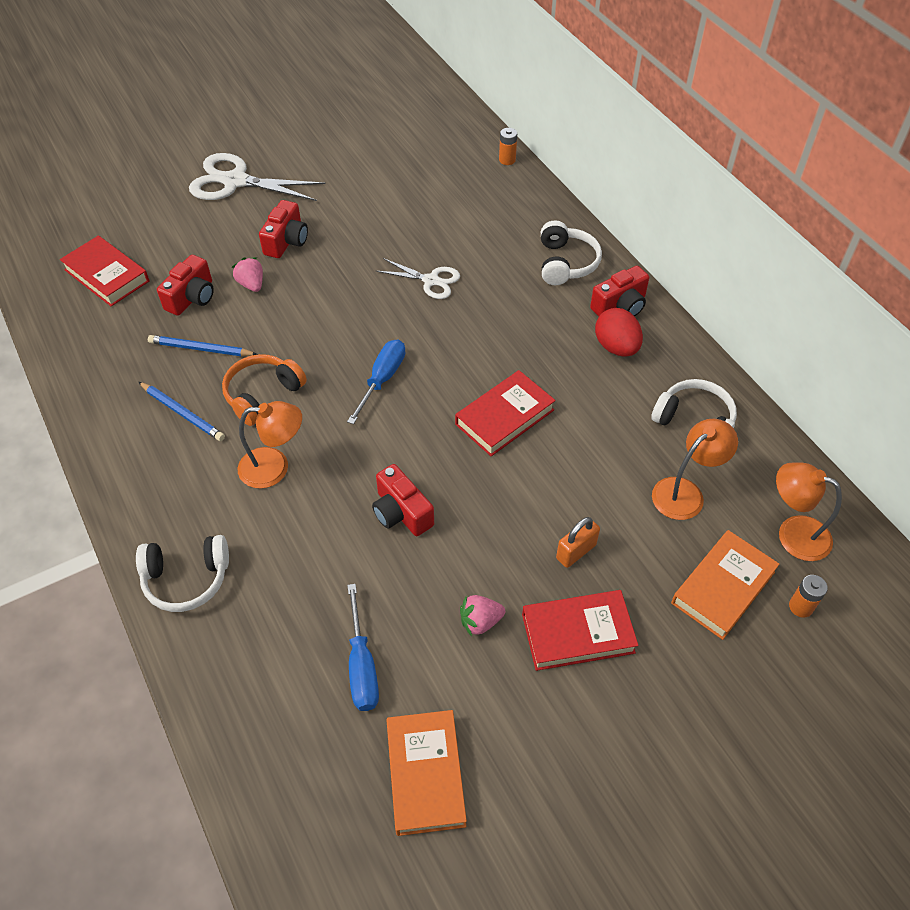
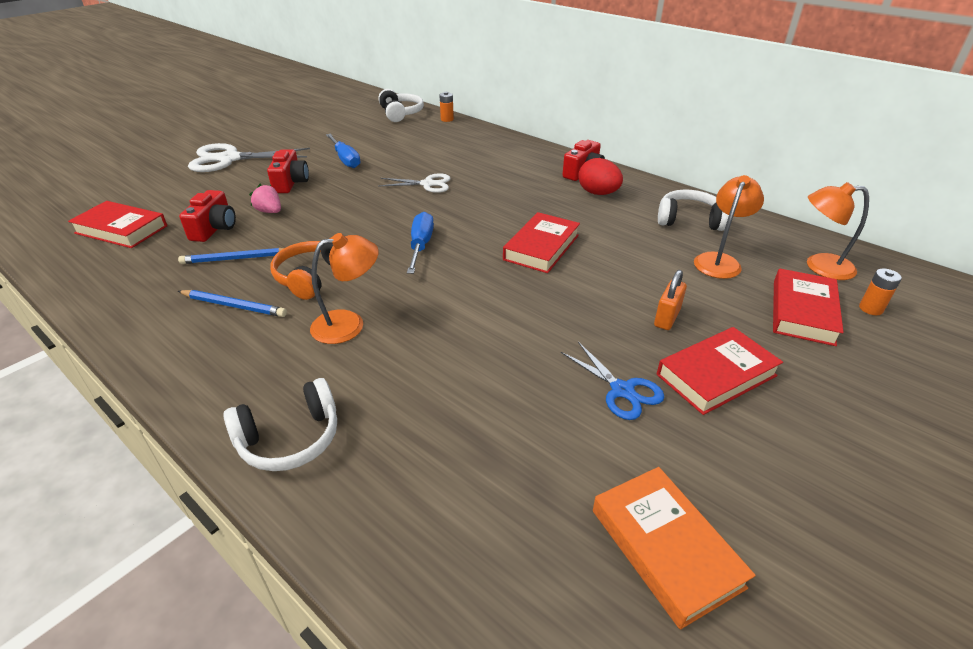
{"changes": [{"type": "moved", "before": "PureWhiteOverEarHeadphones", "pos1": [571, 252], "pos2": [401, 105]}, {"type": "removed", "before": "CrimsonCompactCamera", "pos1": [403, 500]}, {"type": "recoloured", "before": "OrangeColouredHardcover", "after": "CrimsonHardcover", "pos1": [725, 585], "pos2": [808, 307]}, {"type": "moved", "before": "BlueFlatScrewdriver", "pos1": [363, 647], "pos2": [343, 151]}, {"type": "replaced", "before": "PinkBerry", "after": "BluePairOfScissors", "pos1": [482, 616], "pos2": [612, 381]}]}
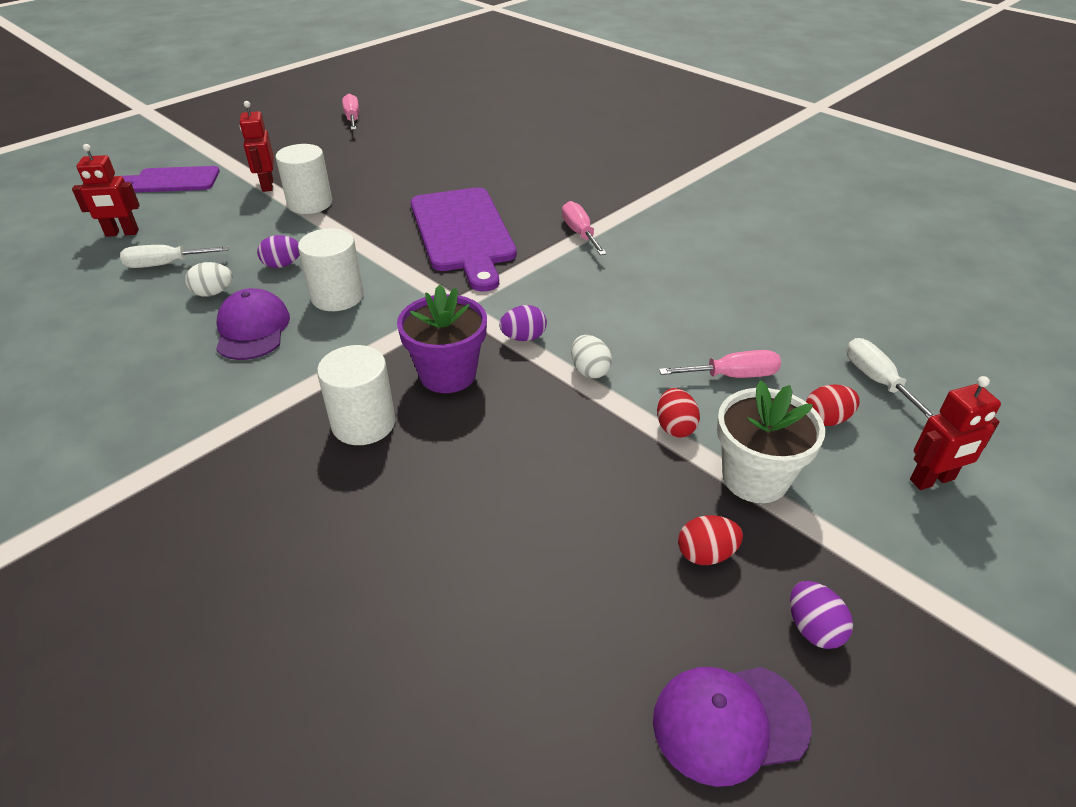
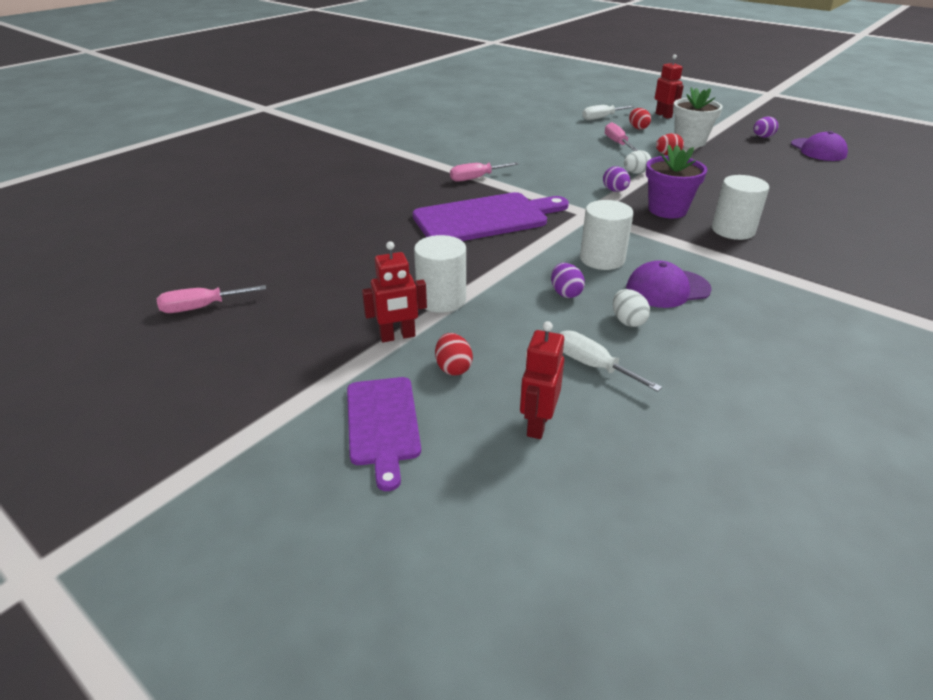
{"changes": [{"type": "turned", "before": "CrimsonRobot", "pos1": [106, 190], "pos2": [542, 380], "turn": -150}, {"type": "turned", "before": "PureWhiteFlatScrewdriver", "pos1": [174, 256], "pos2": [611, 361], "turn": 150}, {"type": "moved", "before": "CrimsonEggShape", "pos1": [710, 540], "pos2": [454, 354]}]}
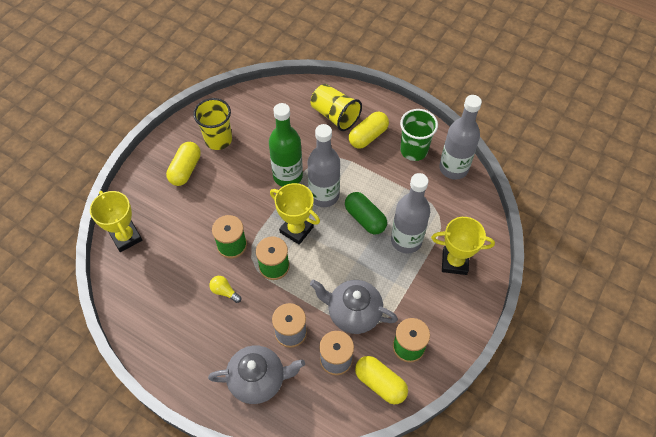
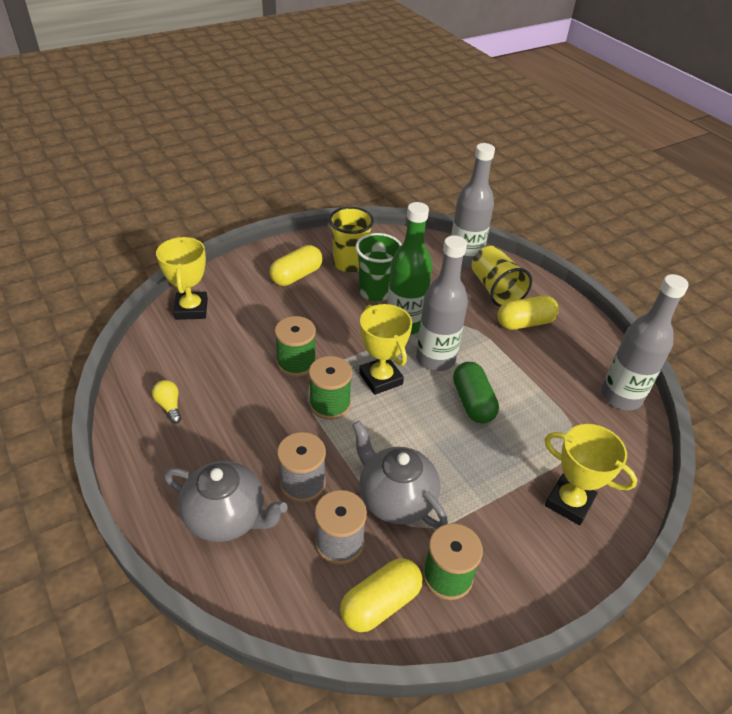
{"changes": [{"type": "moved", "before": "GreenTumbler", "pos1": [419, 135], "pos2": [379, 267]}, {"type": "moved", "before": "GreyDrinkBottle", "pos1": [410, 213], "pos2": [473, 205]}, {"type": "moved", "before": "YellowBulb", "pos1": [225, 289], "pos2": [166, 402]}, {"type": "turned", "before": "YellowPill", "pos1": [381, 380], "pos2": [381, 595], "turn": 75}]}
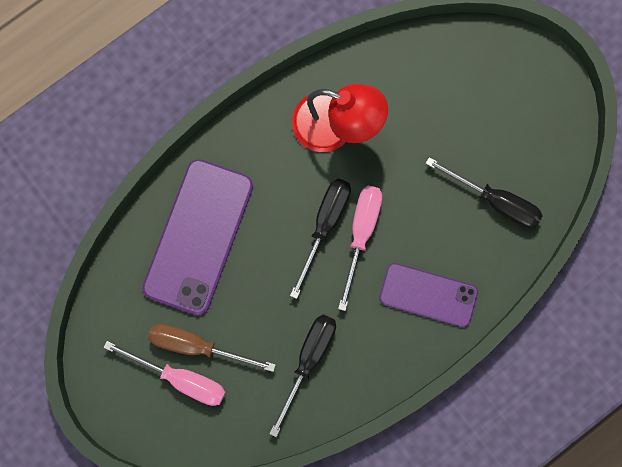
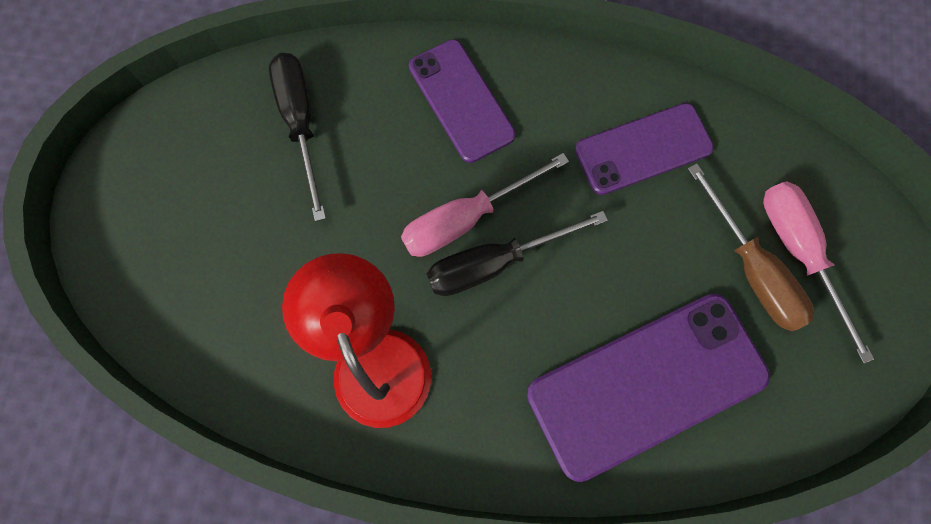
{"changes": [{"type": "replaced", "before": "EbonyFlatScrewdriver", "after": "RoyalPurpleMobilePhone", "pos1": [302, 375], "pos2": [644, 149]}]}
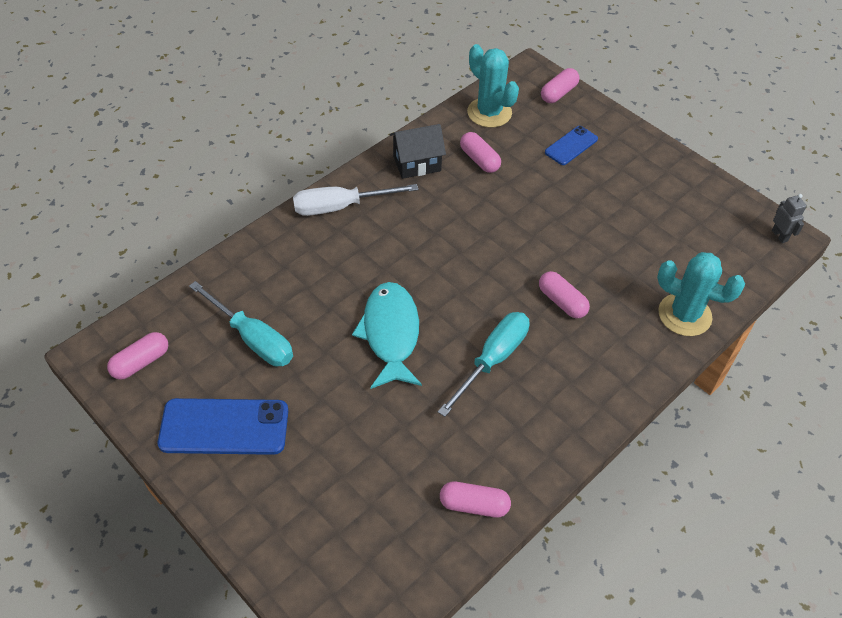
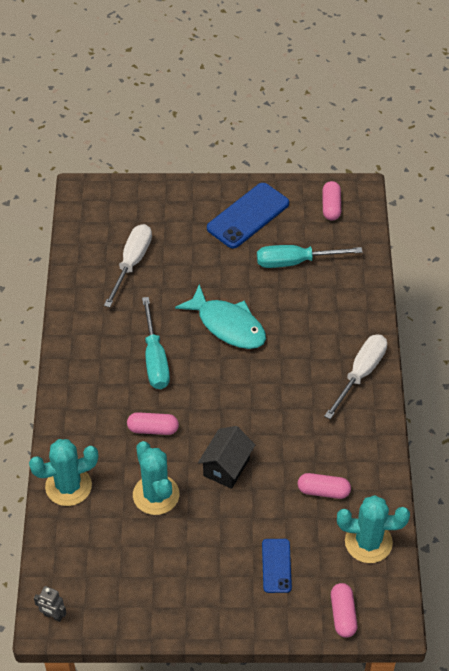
{"changes": [{"type": "moved", "before": "EbonyCottage", "pos1": [418, 151], "pos2": [226, 457]}, {"type": "removed", "before": "PinkPill", "pos1": [475, 500]}, {"type": "added", "after": "PureWhiteFlatScrewdriver", "pos2": [128, 265]}, {"type": "added", "after": "TealSaguaroCactus", "pos2": [156, 478]}]}
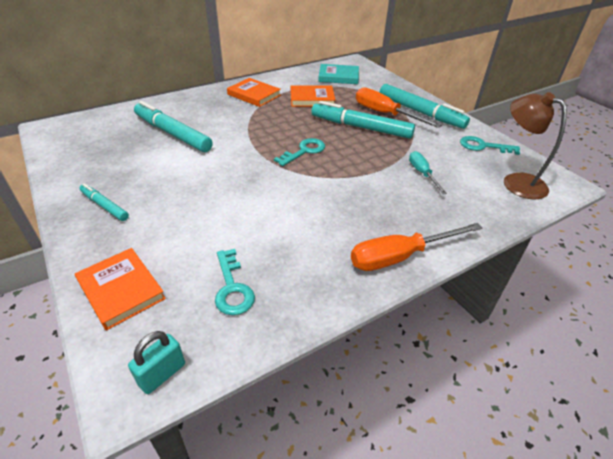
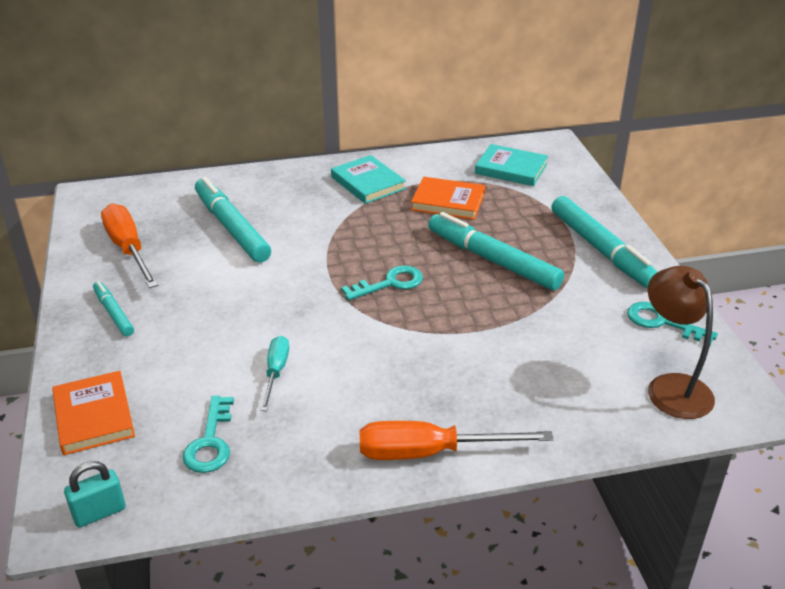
{"changes": [{"type": "recoloured", "before": "OrangeColouredHardcover", "after": "TealHardcover", "pos1": [254, 92], "pos2": [368, 179]}, {"type": "moved", "before": "OrangeColouredFlatScrewdriver", "pos1": [399, 107], "pos2": [129, 245]}, {"type": "moved", "before": "TealFlatScrewdriver", "pos1": [428, 173], "pos2": [274, 373]}]}
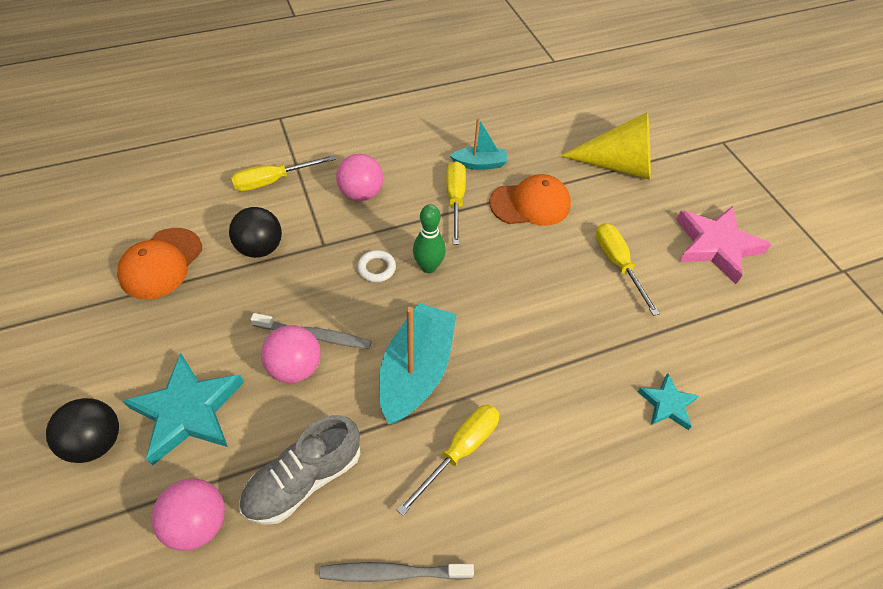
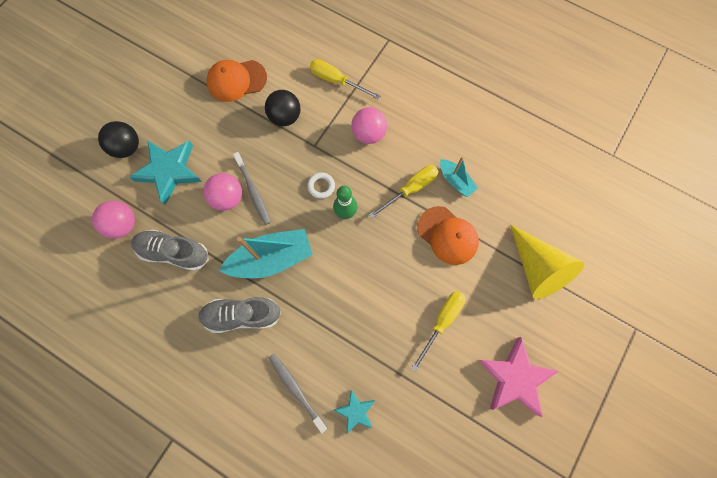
{"changes": [{"type": "replaced", "before": "YellowFlatScrewdriver", "after": "GreySneaker", "pos1": [448, 460], "pos2": [239, 315]}, {"type": "moved", "before": "GreyToothbrush", "pos1": [396, 572], "pos2": [298, 393]}]}
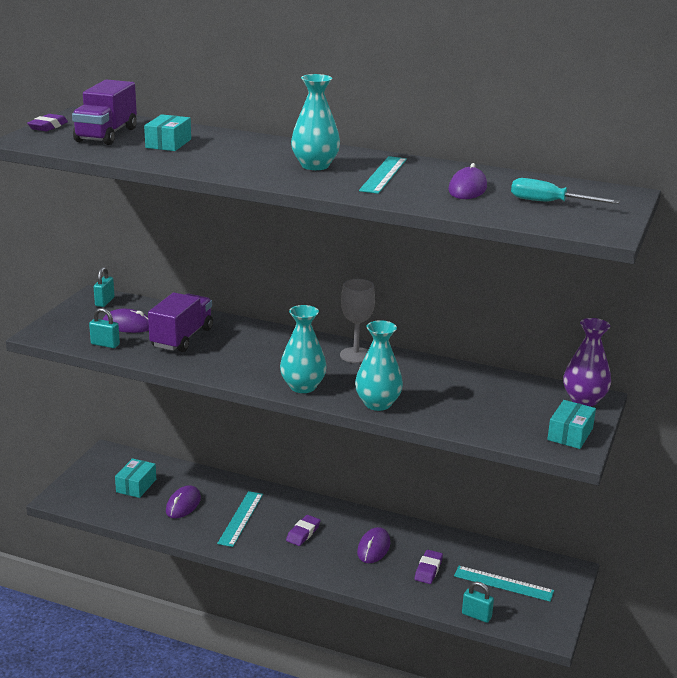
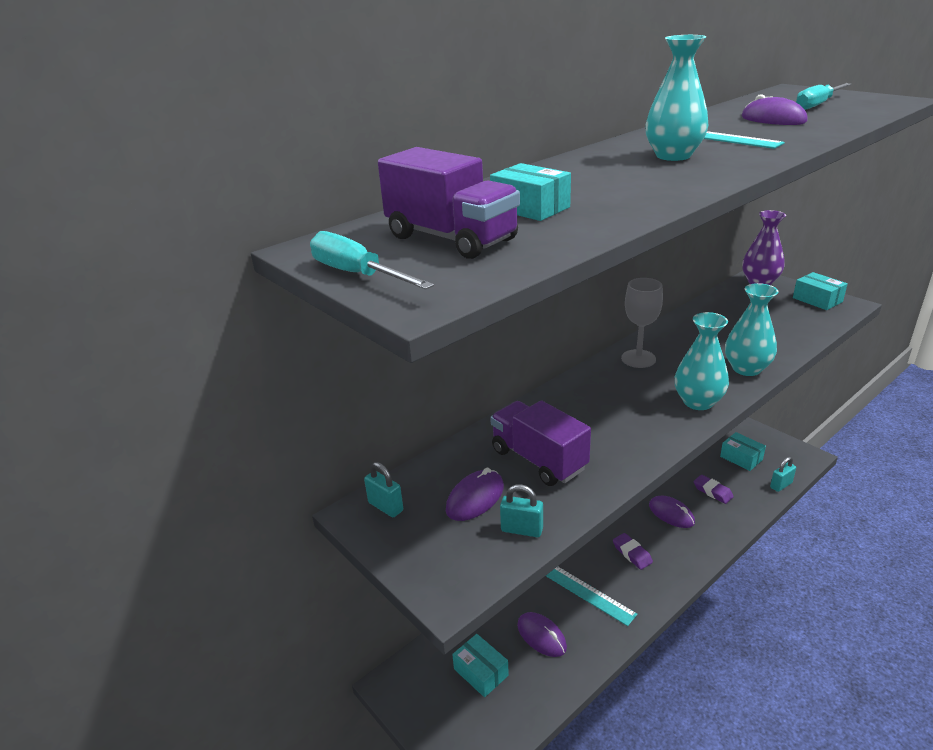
{"changes": [{"type": "replaced", "before": "RoyalPurpleEraser", "after": "TealFlatScrewdriver", "pos1": [47, 122], "pos2": [372, 260]}, {"type": "turned", "before": "TealSmallLock", "pos1": [104, 328], "pos2": [521, 510], "turn": 60}, {"type": "replaced", "before": "TealStraightedge", "after": "TealBox", "pos1": [504, 584], "pos2": [743, 451]}]}
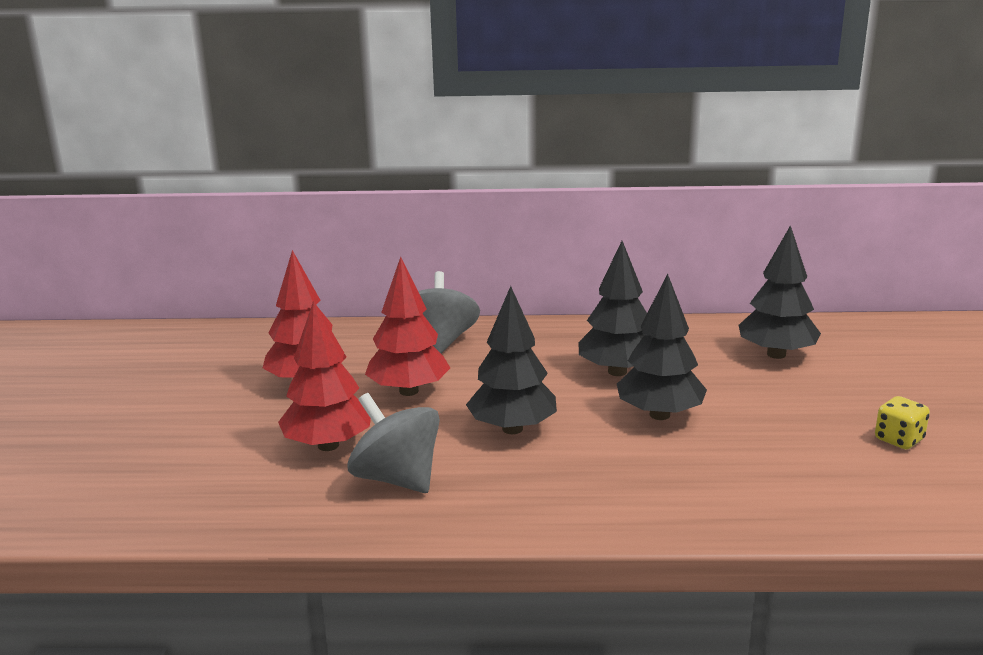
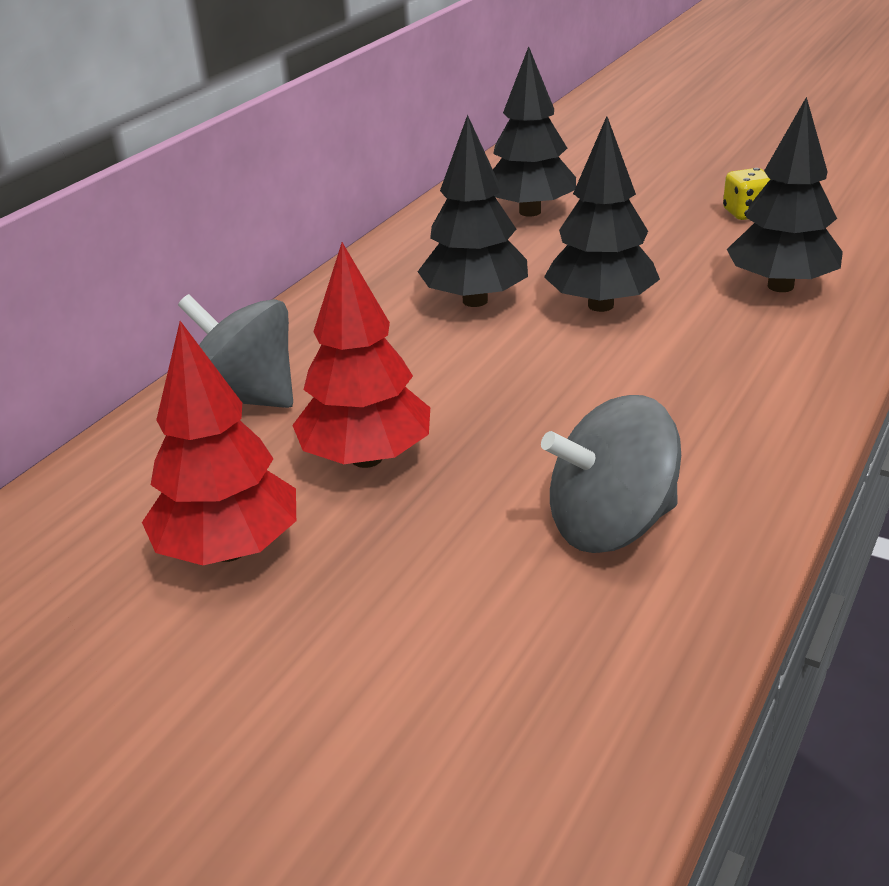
{"changes": [{"type": "moved", "before": "EbonyFirTree", "pos1": [511, 360], "pos2": [785, 194]}, {"type": "removed", "before": "CrimsonFirTree", "pos1": [324, 375]}]}
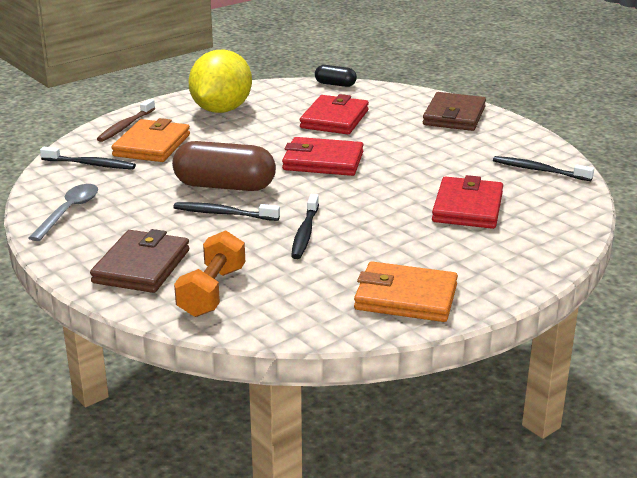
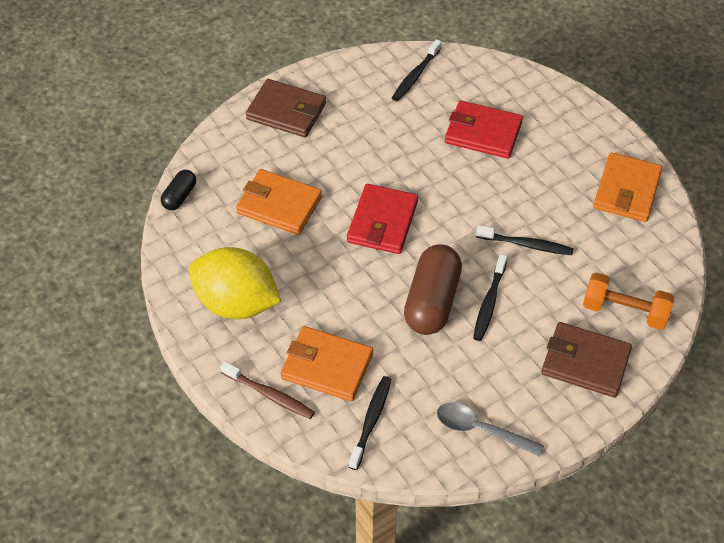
{"changes": [{"type": "recoloured", "before": "CrimsonCardWallet", "after": "OrangeColouredCardWallet", "pos1": [334, 114], "pos2": [279, 202]}]}
